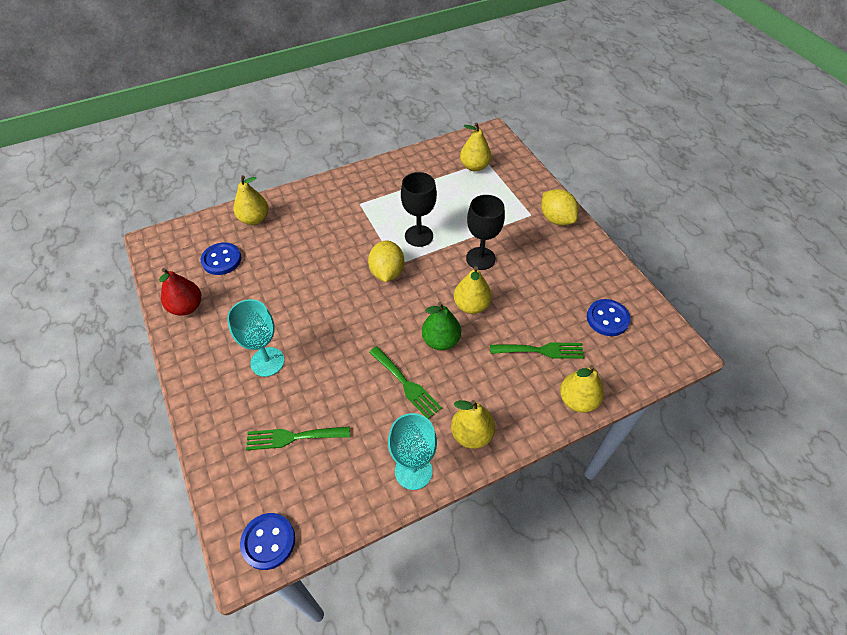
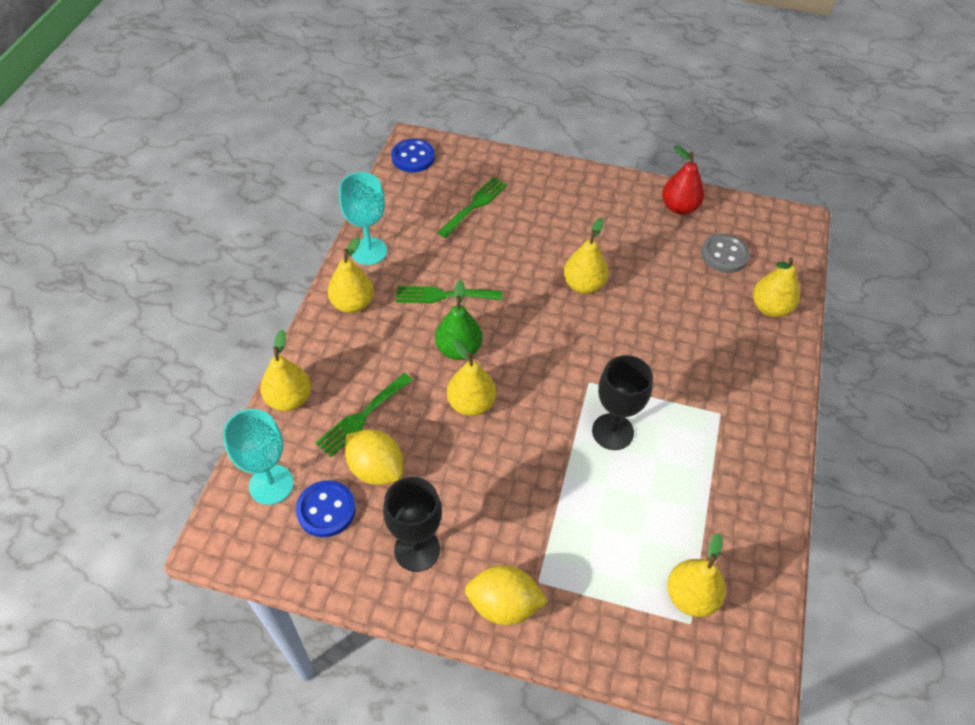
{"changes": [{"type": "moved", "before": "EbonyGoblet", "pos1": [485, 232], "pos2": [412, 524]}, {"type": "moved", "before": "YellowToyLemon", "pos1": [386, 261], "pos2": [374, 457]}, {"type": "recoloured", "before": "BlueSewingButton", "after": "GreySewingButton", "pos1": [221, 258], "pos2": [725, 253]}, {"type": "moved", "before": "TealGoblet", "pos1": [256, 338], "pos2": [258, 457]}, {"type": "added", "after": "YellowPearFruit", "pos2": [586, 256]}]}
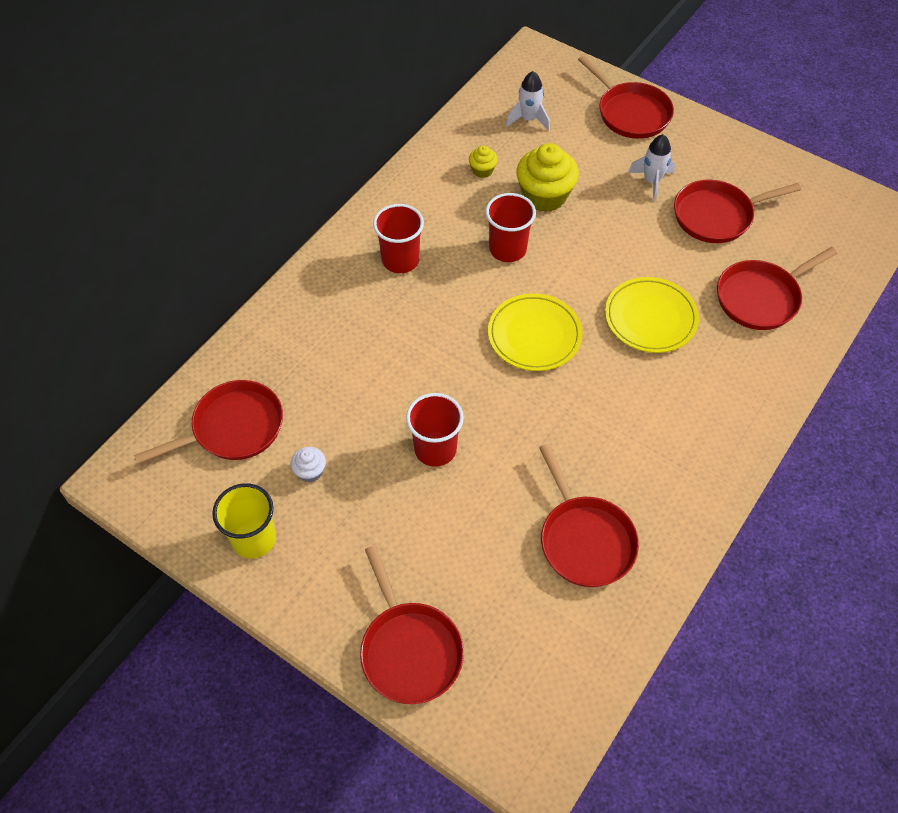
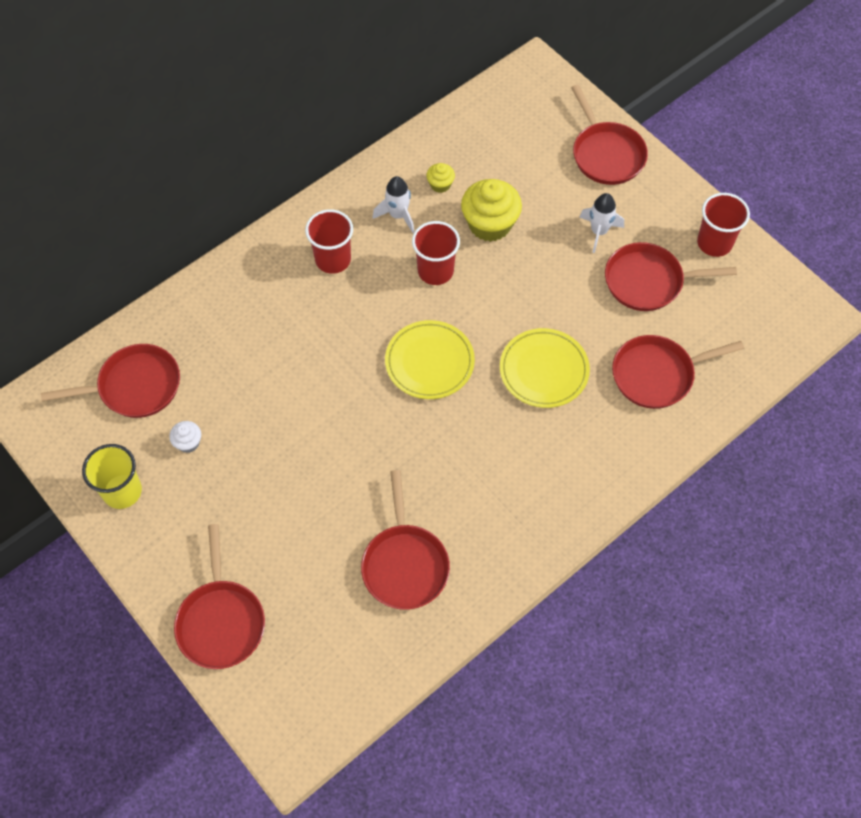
{"changes": [{"type": "moved", "before": "PureWhiteRocket", "pos1": [528, 101], "pos2": [393, 204]}, {"type": "moved", "before": "CrimsonTumbler", "pos1": [435, 430], "pos2": [723, 225]}]}
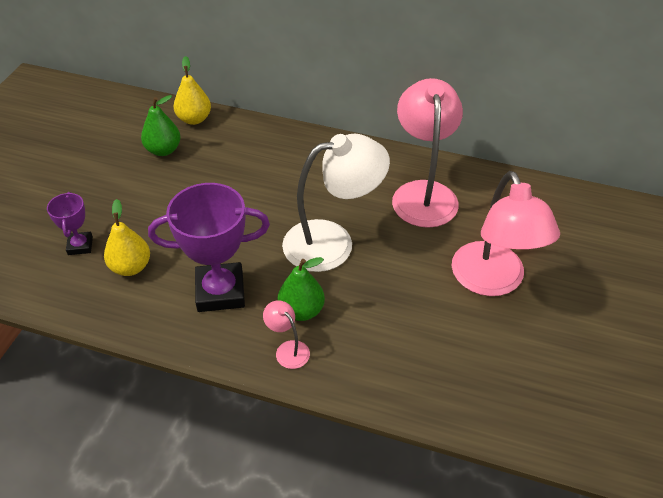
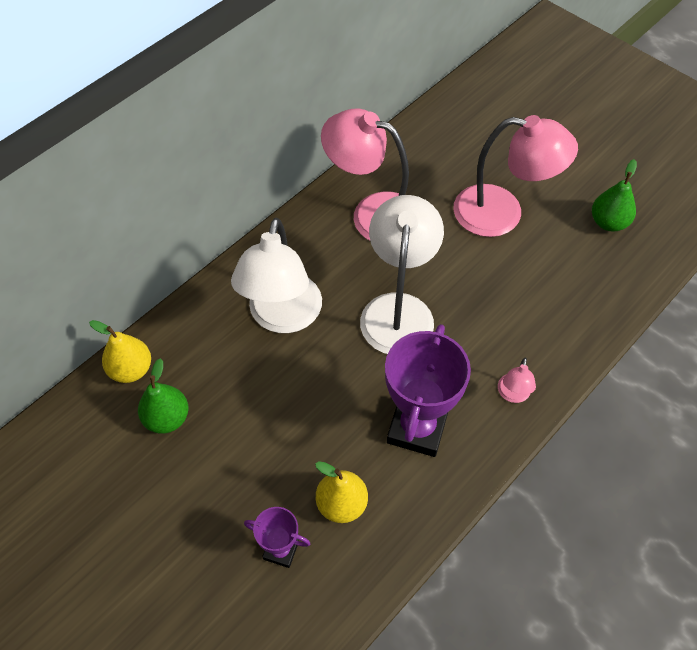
{"changes": [{"type": "moved", "before": "GreenPearFruit", "pos1": [301, 289], "pos2": [614, 195]}, {"type": "turned", "before": "PinkReadingLamp", "pos1": [286, 335], "pos2": [517, 380], "turn": -60}, {"type": "added", "after": "PureWhiteReadingLamp", "pos2": [276, 275]}]}
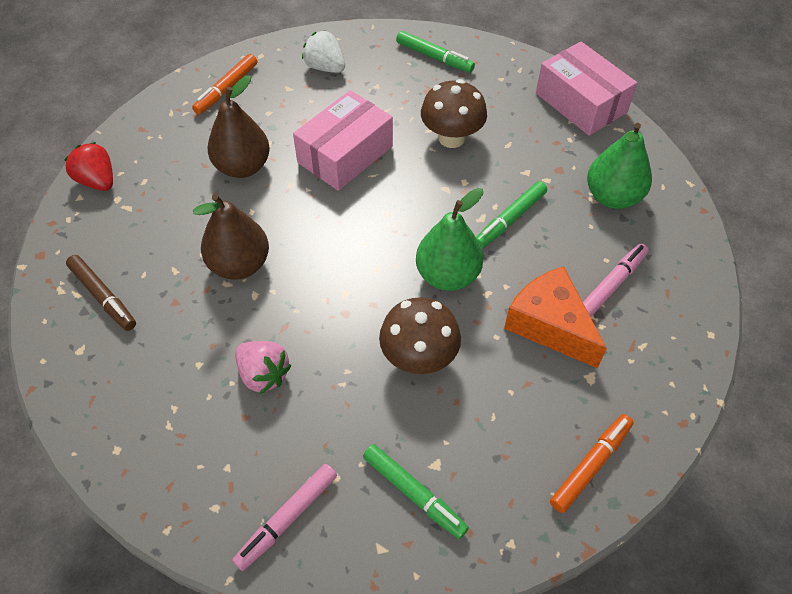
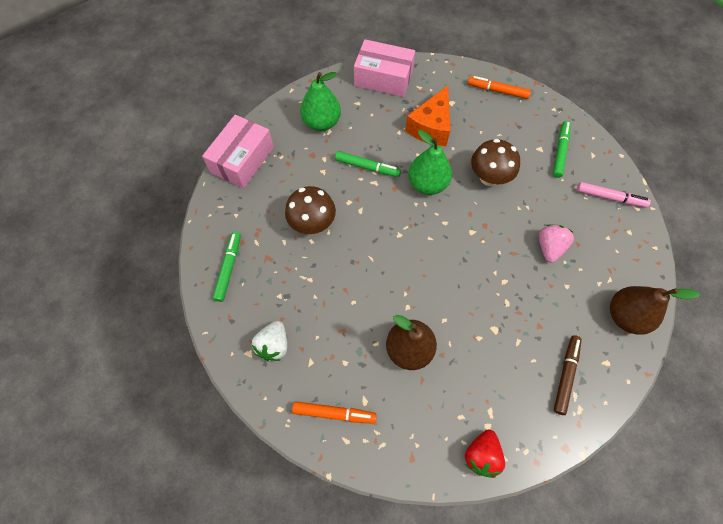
{"changes": [{"type": "moved", "before": "PinkBox", "pos1": [343, 140], "pos2": [384, 68]}, {"type": "moved", "before": "RussetPearFruit", "pos1": [231, 237], "pos2": [655, 310]}, {"type": "removed", "before": "PinkFeltPen", "pos1": [616, 280]}]}
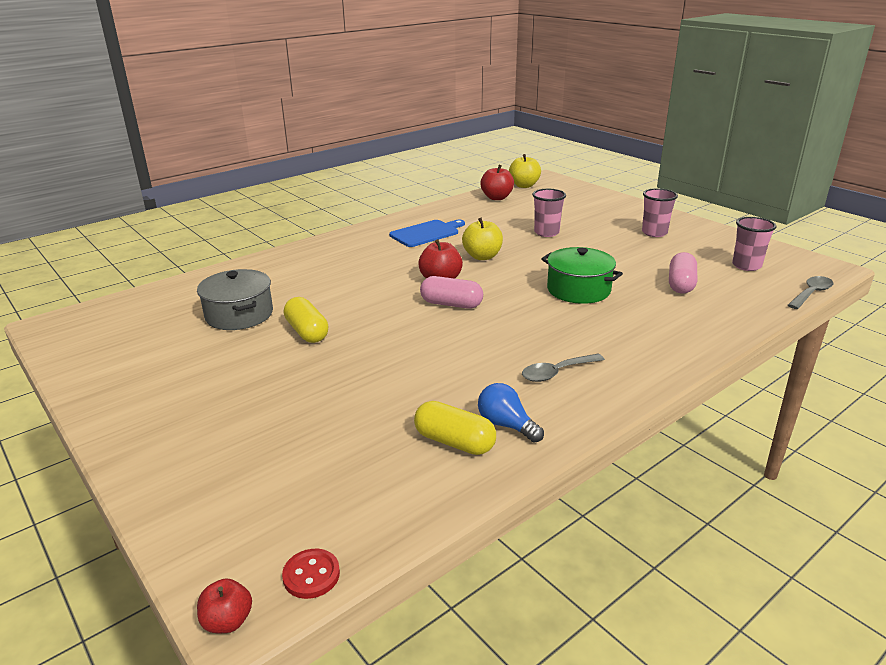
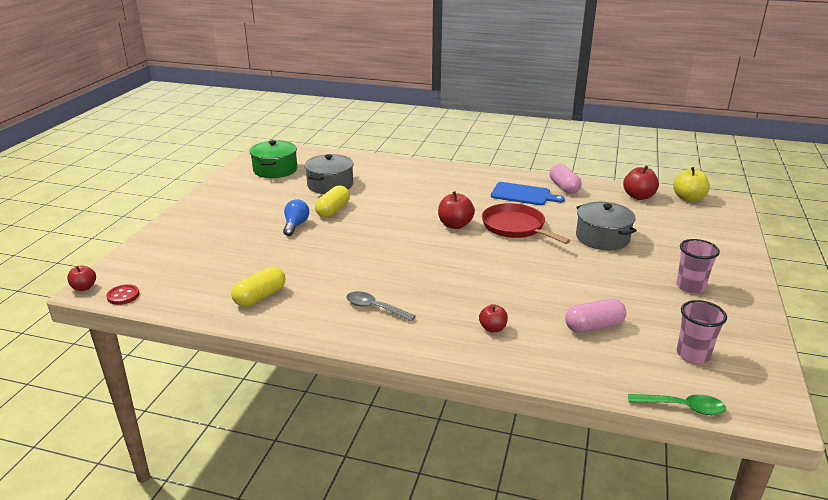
{"changes": [{"type": "replaced", "before": "PinkTumbler", "after": "GreyStockpot", "pos1": [549, 213], "pos2": [606, 226]}, {"type": "replaced", "before": "YellowAppleFruit", "after": "CrimsonPan", "pos1": [482, 239], "pos2": [526, 223]}, {"type": "moved", "before": "GreenStockpot", "pos1": [582, 275], "pos2": [273, 159]}, {"type": "moved", "before": "PinkPill", "pos1": [451, 292], "pos2": [565, 179]}, {"type": "recoloured", "before": "GreyTeaspoon", "after": "GreenTeaspoon", "pos1": [810, 292], "pos2": [677, 404]}, {"type": "moved", "before": "BlueBulb", "pos1": [511, 413], "pos2": [296, 217]}, {"type": "turned", "before": "YellowPill", "pos1": [455, 428], "pos2": [258, 286], "turn": 45}, {"type": "added", "after": "CrimsonAppleFruit", "pos2": [493, 318]}]}
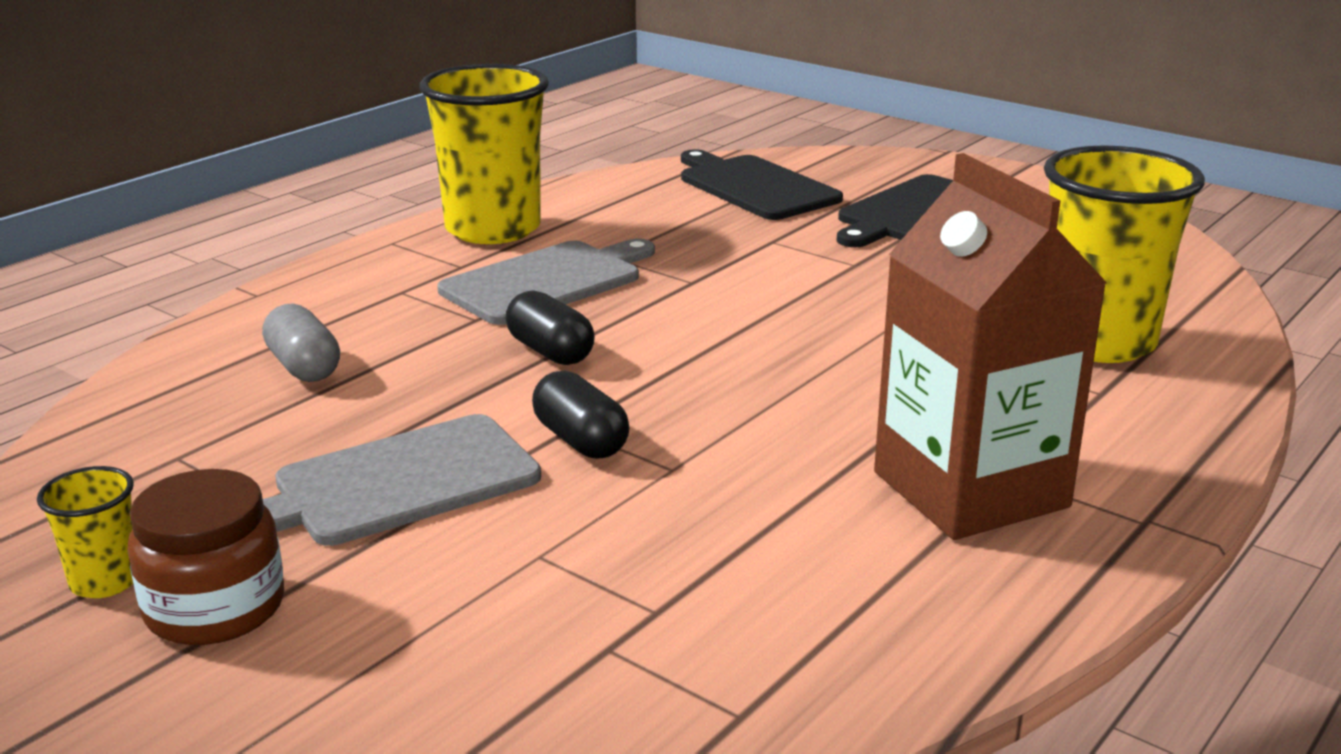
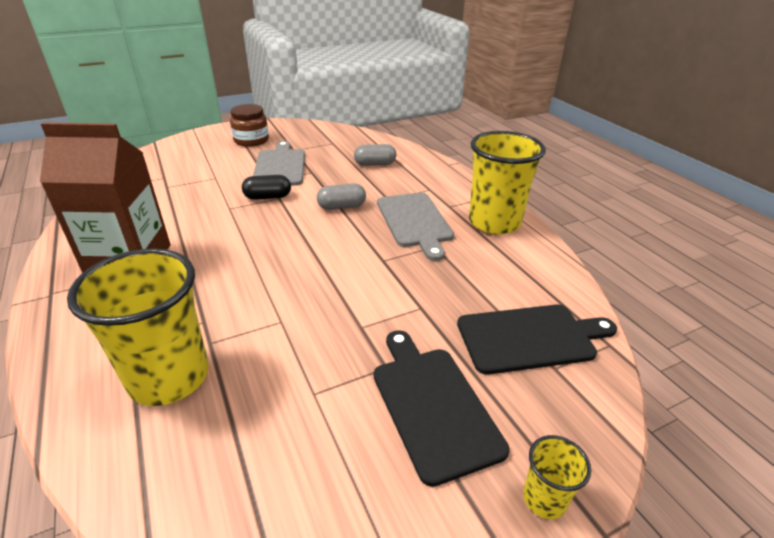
{"changes": [{"type": "recoloured", "before": "EbonyPill", "after": "GreyPill", "pos1": [550, 327], "pos2": [341, 197]}, {"type": "moved", "before": "YellowTumbler", "pos1": [85, 532], "pos2": [557, 477]}]}
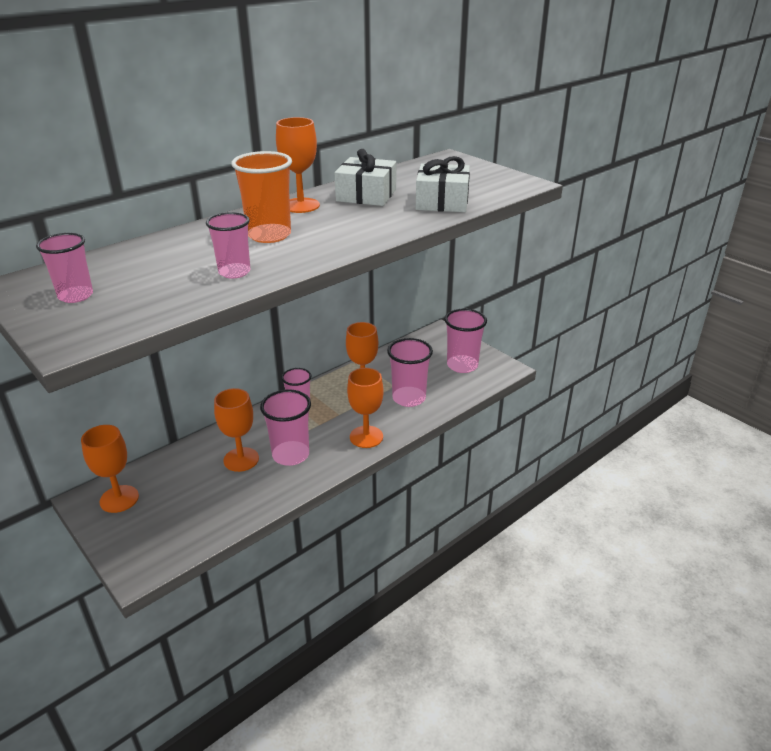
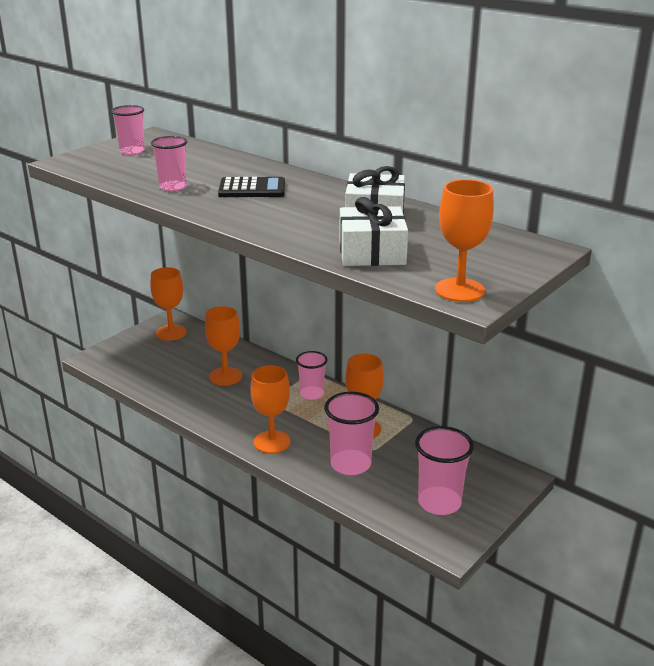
{"changes": [{"type": "moved", "before": "OrangeColouredGoblet", "pos1": [298, 165], "pos2": [464, 240]}, {"type": "replaced", "before": "OrangeColouredTumbler", "after": "EbonyPocketCalculator", "pos1": [261, 197], "pos2": [251, 187]}, {"type": "removed", "before": "PinkTumbler", "pos1": [285, 427]}]}
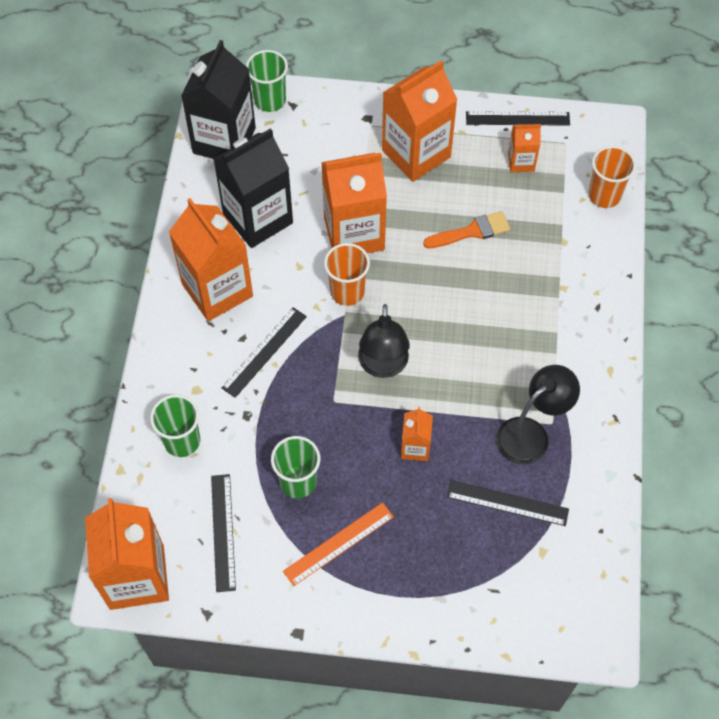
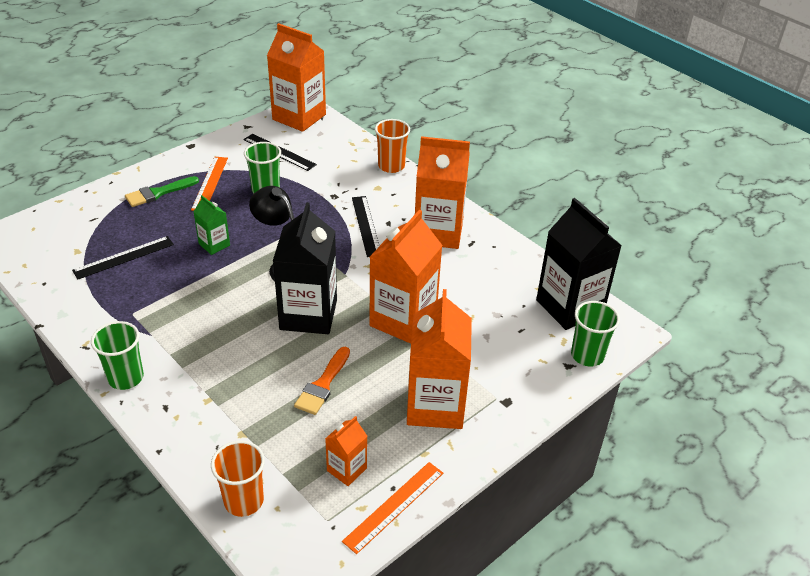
{"changes": [{"type": "recoloured", "before": "EbonyStraightedge", "after": "OrangeColouredStraightedge", "pos1": [518, 118], "pos2": [392, 508]}, {"type": "moved", "before": "EbonyMilkCarton", "pos1": [253, 188], "pos2": [305, 268]}, {"type": "moved", "before": "OrangeColouredTumbler", "pos1": [347, 274], "pos2": [392, 146]}, {"type": "removed", "before": "EbonyReadingLamp", "pos1": [538, 415]}, {"type": "moved", "before": "GreenTumbler", "pos1": [175, 425], "pos2": [117, 355]}, {"type": "recoloured", "before": "OrangeColouredMilkCarton", "after": "GreenMilkCarton", "pos1": [417, 434], "pos2": [211, 225]}, {"type": "added", "after": "GreenPaintbrush", "pos2": [162, 191]}]}
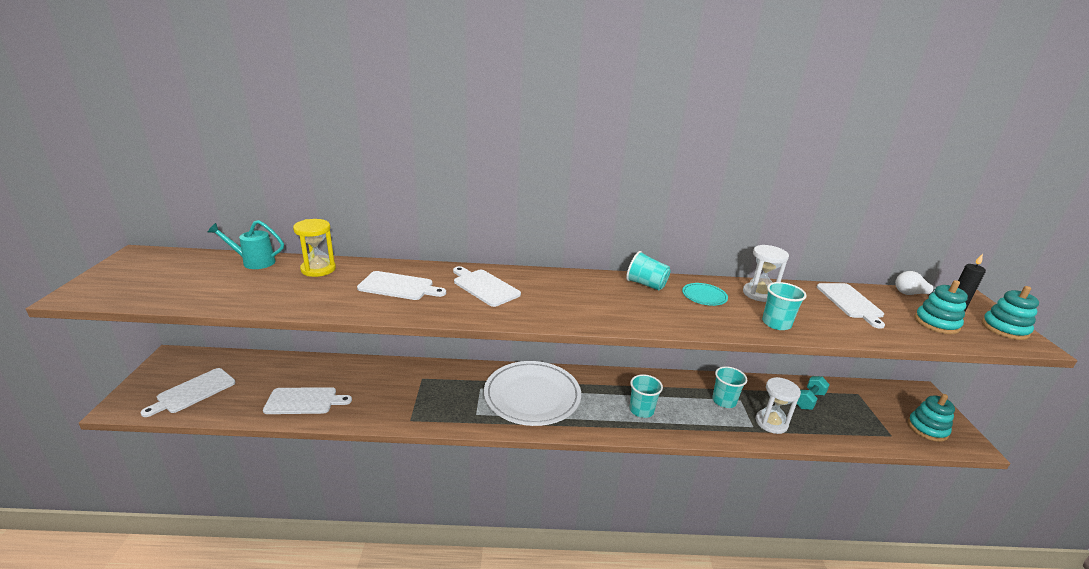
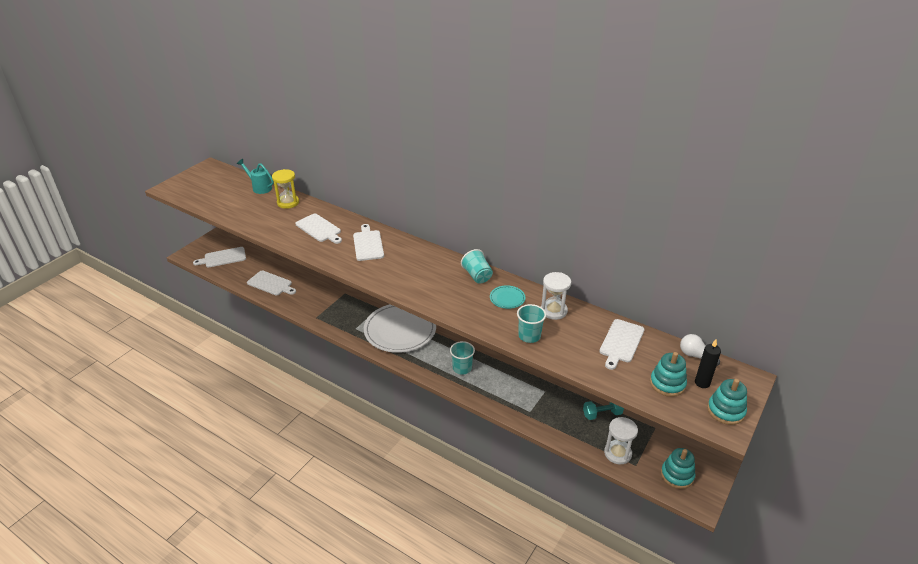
{"changes": [{"type": "removed", "before": "TealTumbler", "pos1": [729, 387]}, {"type": "moved", "before": "PureWhiteHourglass", "pos1": [778, 405], "pos2": [621, 440]}]}
